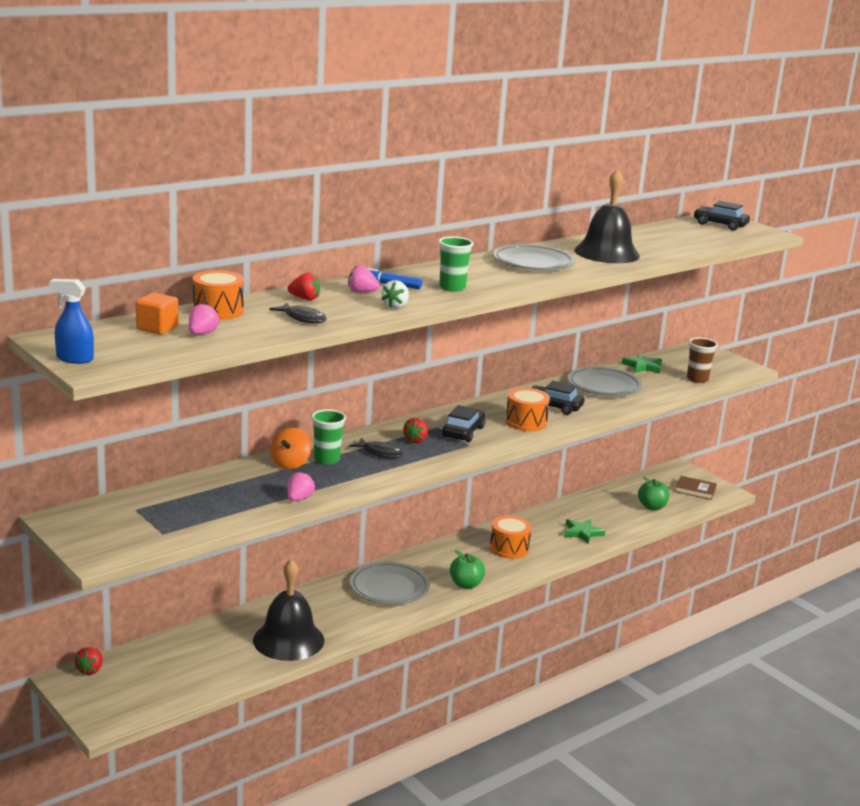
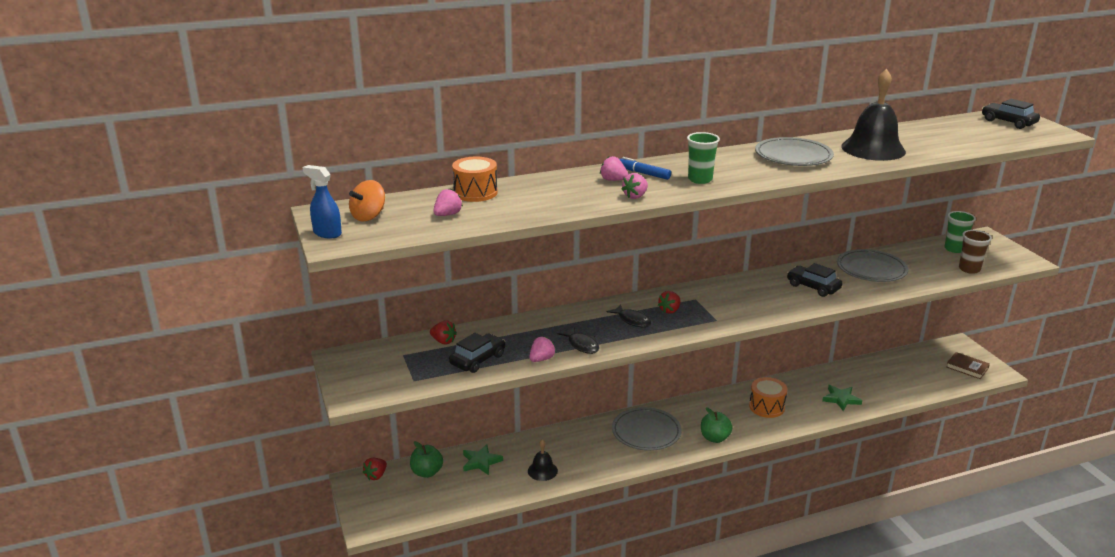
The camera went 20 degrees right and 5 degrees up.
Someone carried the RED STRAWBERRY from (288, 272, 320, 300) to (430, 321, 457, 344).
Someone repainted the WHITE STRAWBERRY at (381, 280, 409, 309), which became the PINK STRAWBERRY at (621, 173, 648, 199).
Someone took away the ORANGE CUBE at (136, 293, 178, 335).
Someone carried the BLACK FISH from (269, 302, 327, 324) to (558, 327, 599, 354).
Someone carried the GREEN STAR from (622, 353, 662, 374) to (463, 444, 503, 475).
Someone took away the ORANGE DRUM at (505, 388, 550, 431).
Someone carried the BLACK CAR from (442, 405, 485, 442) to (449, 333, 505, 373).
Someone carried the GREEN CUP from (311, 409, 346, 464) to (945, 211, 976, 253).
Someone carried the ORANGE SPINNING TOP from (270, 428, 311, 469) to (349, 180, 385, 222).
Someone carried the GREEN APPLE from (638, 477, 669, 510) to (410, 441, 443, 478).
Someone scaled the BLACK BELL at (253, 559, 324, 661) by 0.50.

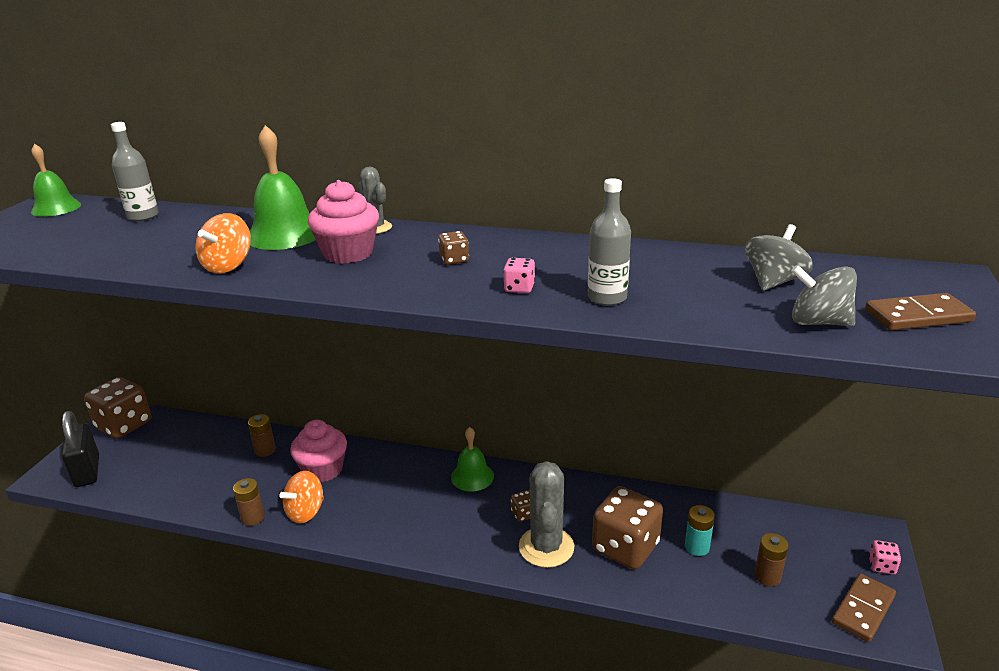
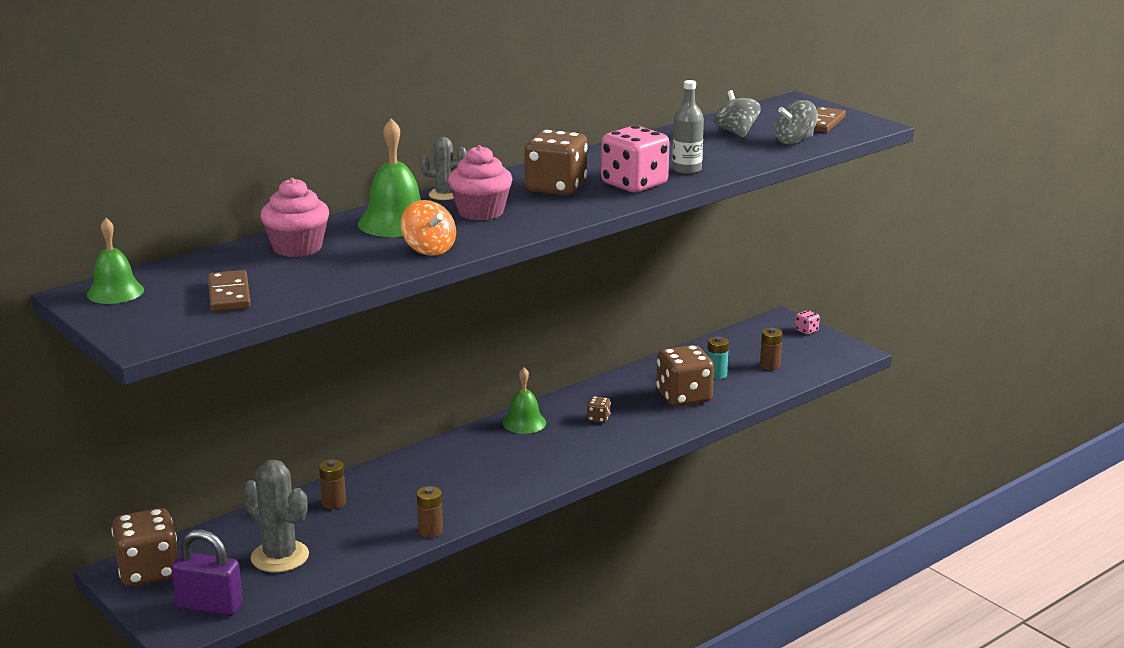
The camera went 55 degrees left and 5 degrees down.
Someone took away the GREY BOTTLE at (111, 122, 159, 221).
Someone scaled the BROWN DICE at (438, 231, 469, 265) by 2.36.
Someone scaled the PINK DICE at (503, 258, 535, 293) by 2.36.
Someone repainted the BLACK PADLOCK at (62, 411, 99, 487), which became the PURPLE PADLOCK at (171, 530, 243, 616).
Someone carried the PINK CUPCAKE from (290, 420, 347, 482) to (260, 178, 329, 257).
Someone carried the GREY CACTUS from (519, 461, 574, 568) to (243, 460, 309, 572).
Someone took away the ORANGE SPINNING TOP at (279, 471, 324, 523).
Someone carried the BROWN DOMINO from (832, 573, 896, 642) to (208, 270, 251, 311).

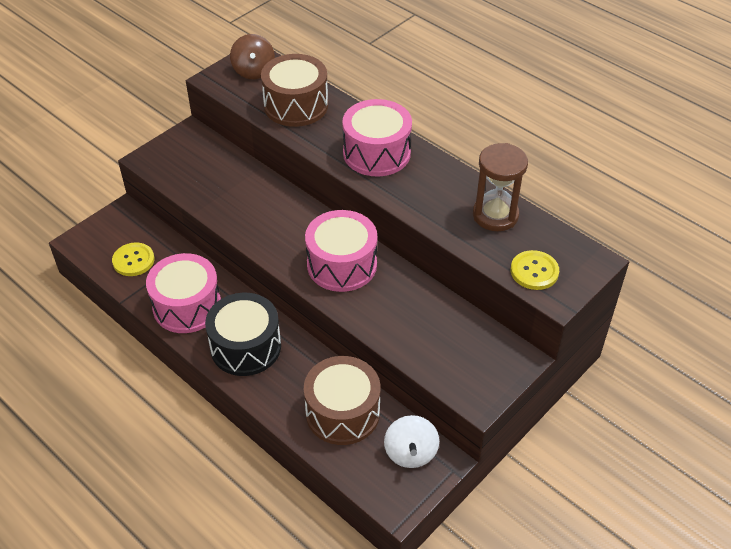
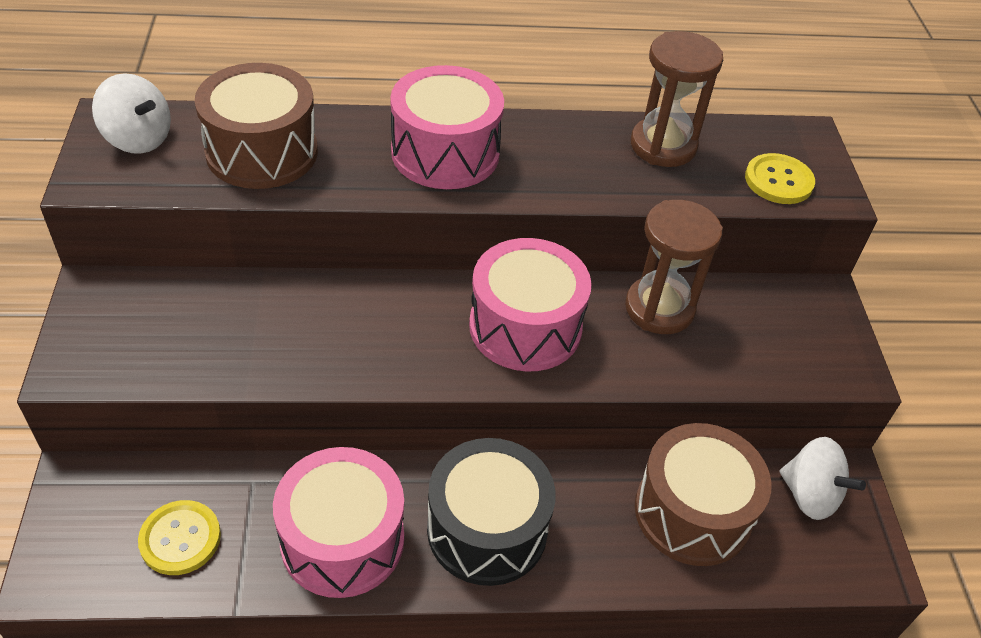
The camera went 50 degrees left and 0 degrees up.
Someone repainted the BROWN SPINNING TOP at (230, 34, 275, 79), which became the WHITE SPINNING TOP at (92, 73, 171, 154).
Someone put down the BROWN HOURGLASS at (625, 200, 723, 334).

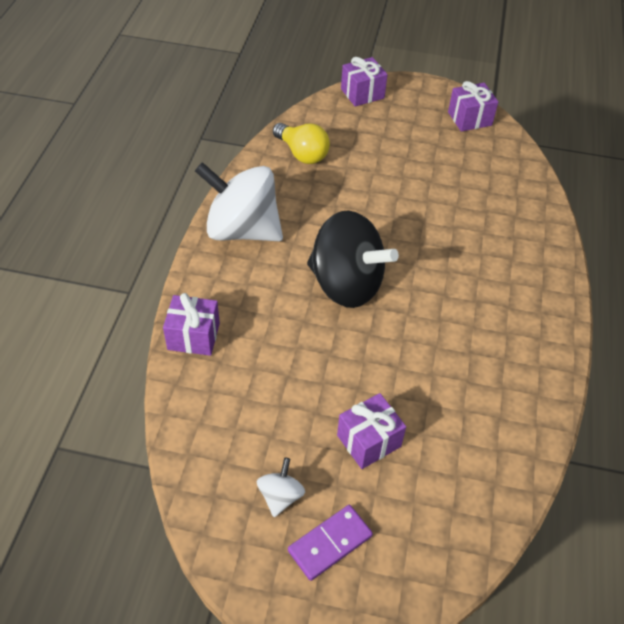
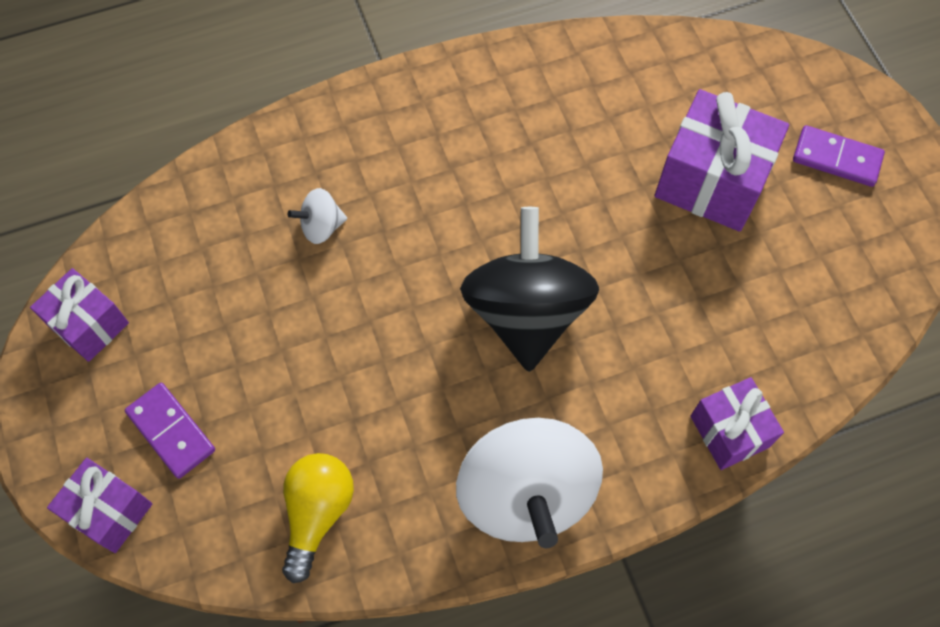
The camera went 120 degrees left and 15 degrees up.
Someone scaled the PURPLE GIFT at (337, 393, 406, 469) by 1.63.
Someone carried the WHITE SPINNING TOP from (257, 458, 305, 517) to (288, 188, 347, 244).
Someone put down the PURPLE DOMINO at (125, 383, 215, 479).

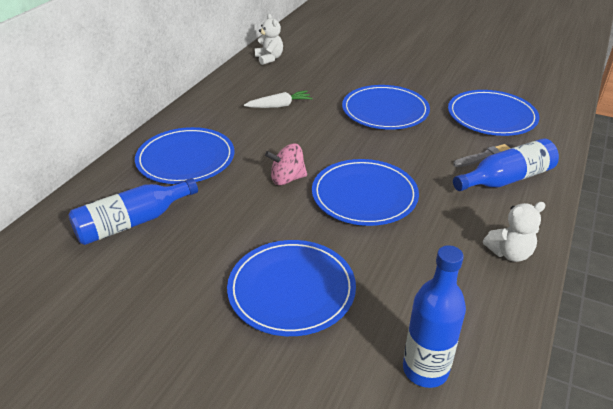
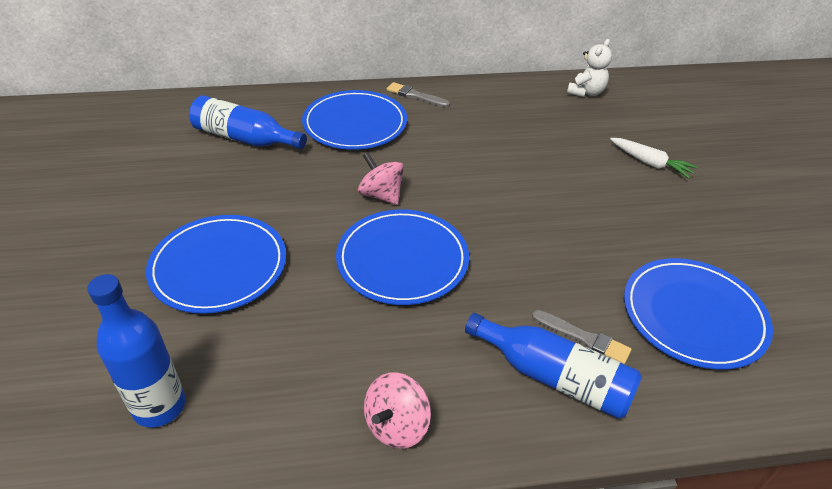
The camera went 55 degrees right and 5 degrees up.
Someone took away the BLUE PLATE at (342, 85, 430, 130).
Someone carried the WHITE CARROT from (244, 90, 313, 108) to (610, 138, 697, 179).
Someone swapped the WHITE TEDDY BEAR at (483, 202, 546, 262) for the PINK SPINNING TOP at (364, 372, 431, 449).
Someone put down the GREY BRUSH at (387, 82, 450, 107).

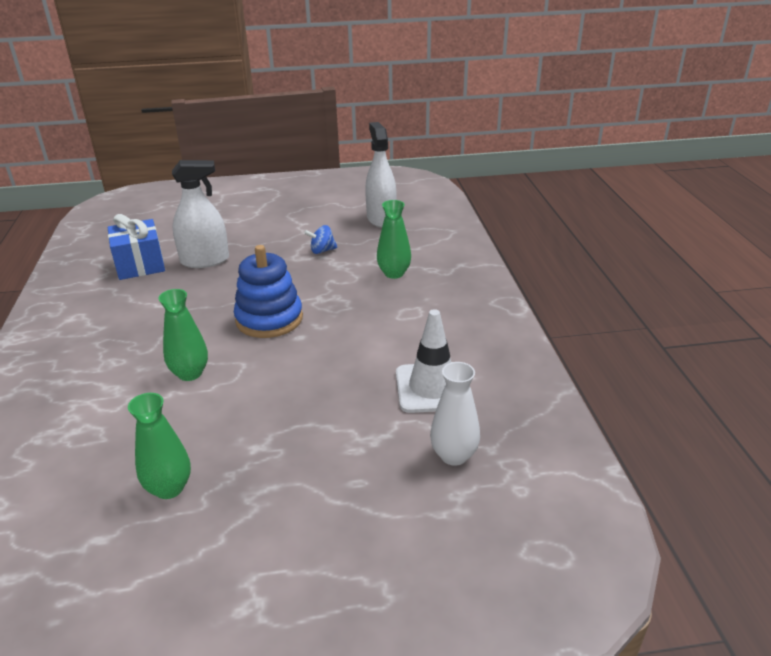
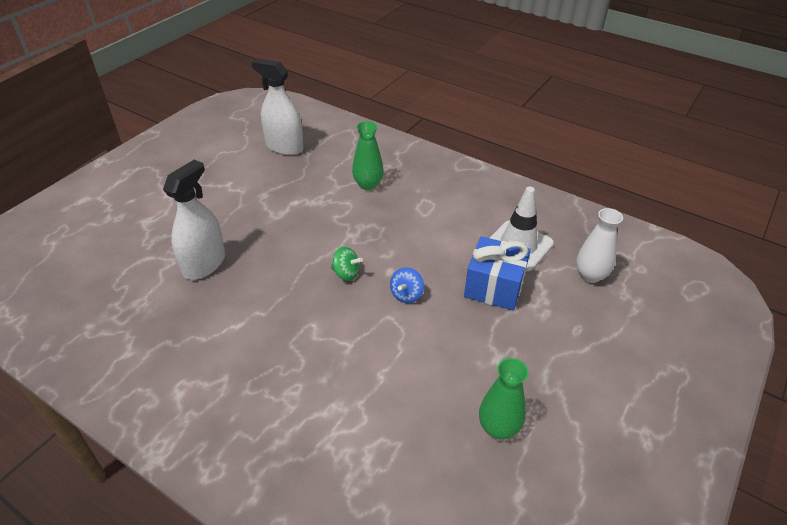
The camera went 50 degrees left and 10 degrees up.
Someone carried the BLUE GIFT from (108, 214, 165, 280) to (464, 236, 531, 310).
Someone carried the BLUE SPINNING TOP from (304, 225, 338, 254) to (390, 267, 424, 303).
Someone swapped the BLUE STACKING TOY at (234, 245, 303, 338) for the GREEN SPINNING TOP at (331, 247, 363, 281).
Someone took away the GREEN VASE at (158, 289, 208, 381).

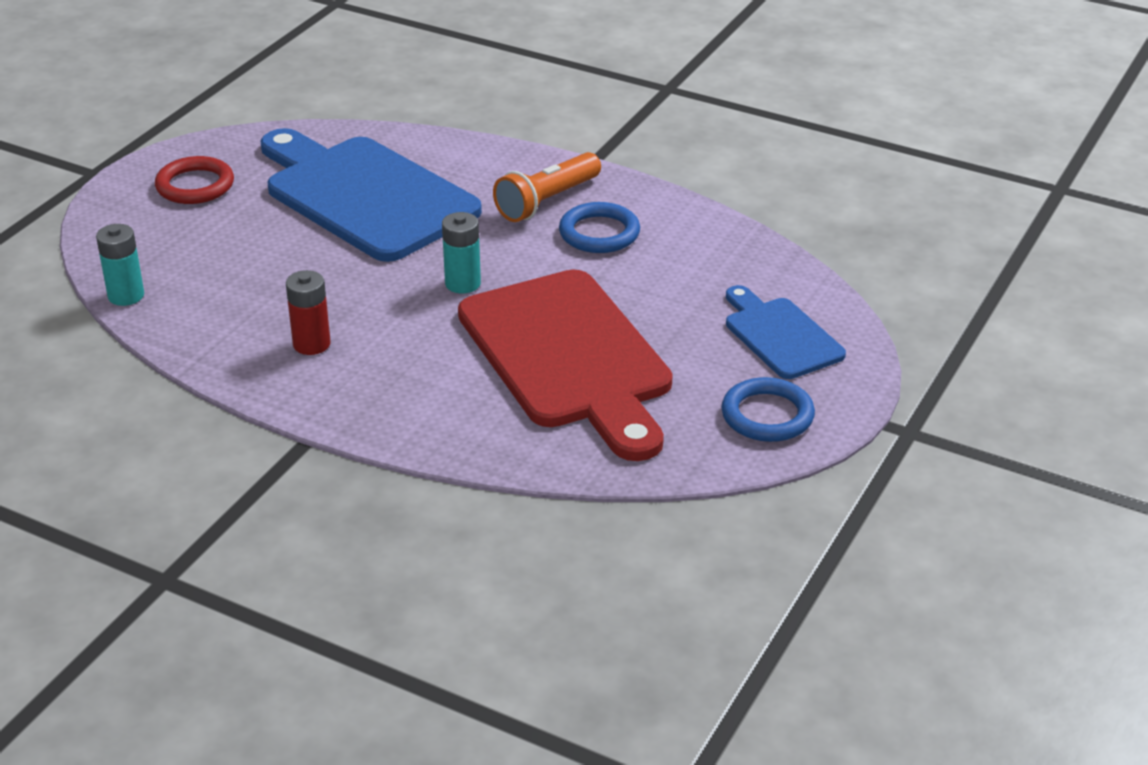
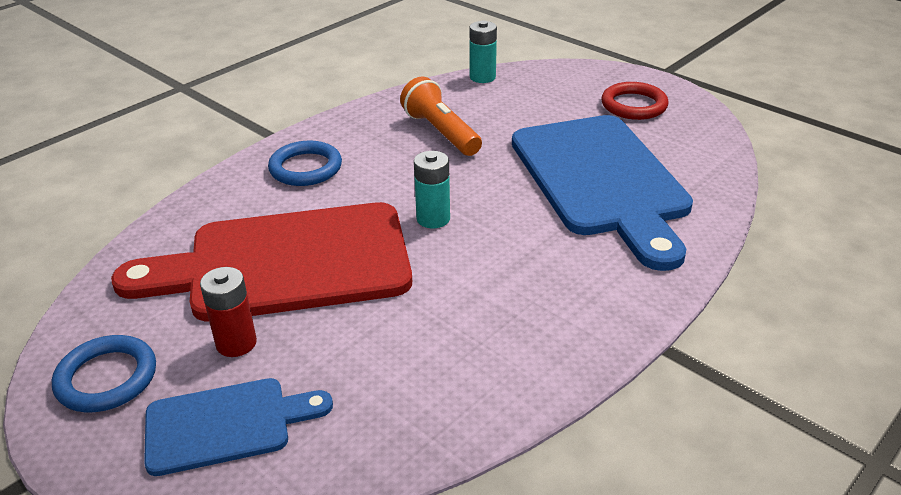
The camera went 105 degrees right and 0 degrees up.
Someone rotated the BLUE CUTTING BOARD at (260, 128, 482, 262) by 105 degrees clockwise.
Someone carried the ORANGE FLASHLIGHT from (493, 152, 601, 222) to (400, 76, 482, 156).
Someone carried the BLUE RING from (559, 202, 640, 253) to (268, 140, 342, 186).
Someone carried the RED BATTERY from (286, 270, 331, 355) to (200, 267, 257, 357).

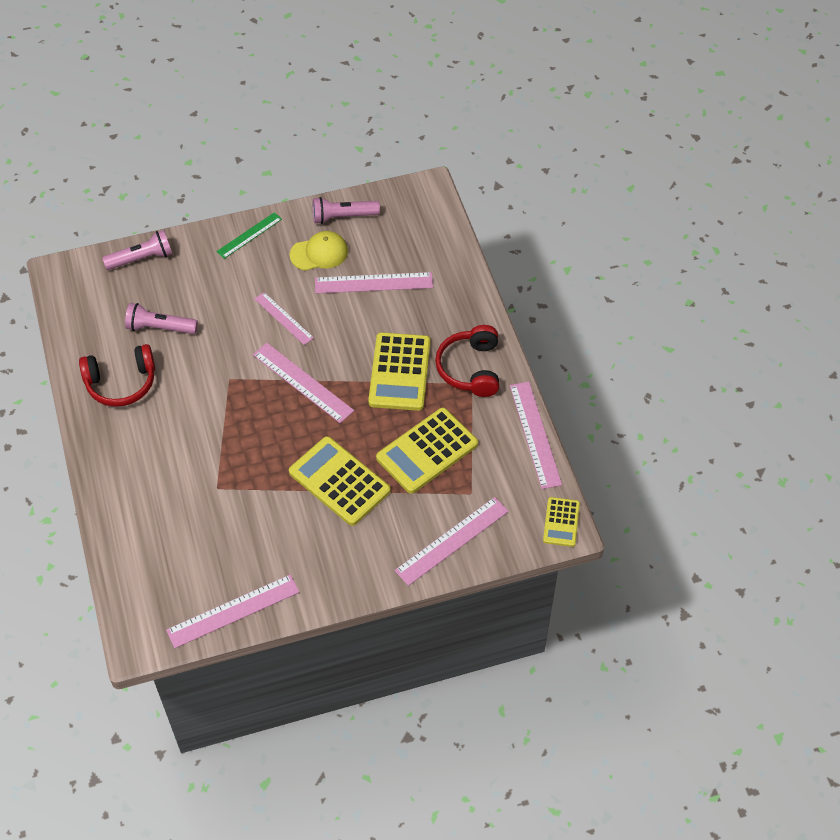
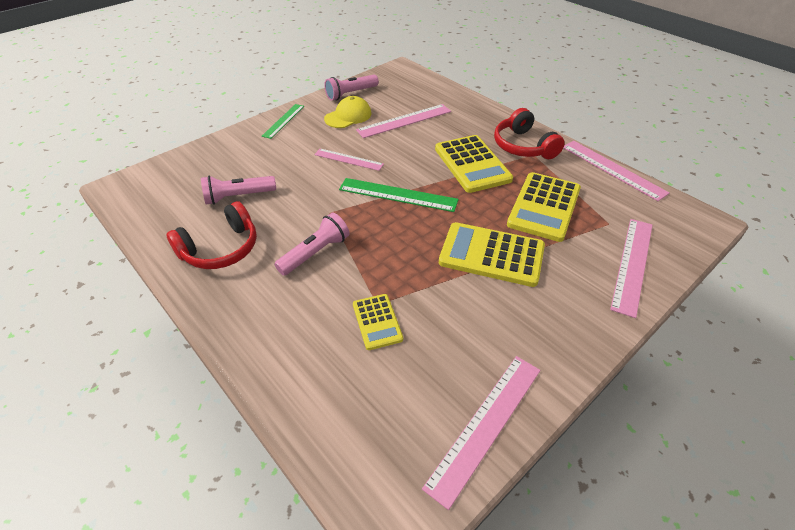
The camera went 25 degrees left and 10 degrees down.
Someone carried the PINK FLASHLIGHT from (102, 230, 173, 270) to (274, 213, 350, 276).
Someone repainted the PINK RULER at (253, 343, 354, 423), which became the GREEN RULER at (339, 178, 459, 212).
Someone carried the YELLOW CALCULATOR from (543, 497, 580, 547) to (353, 294, 403, 350).

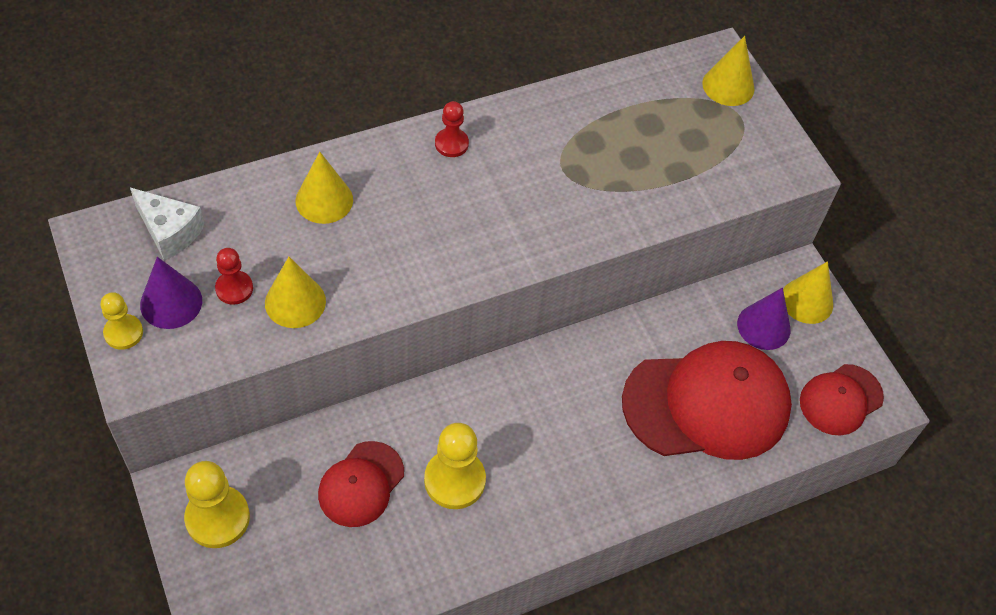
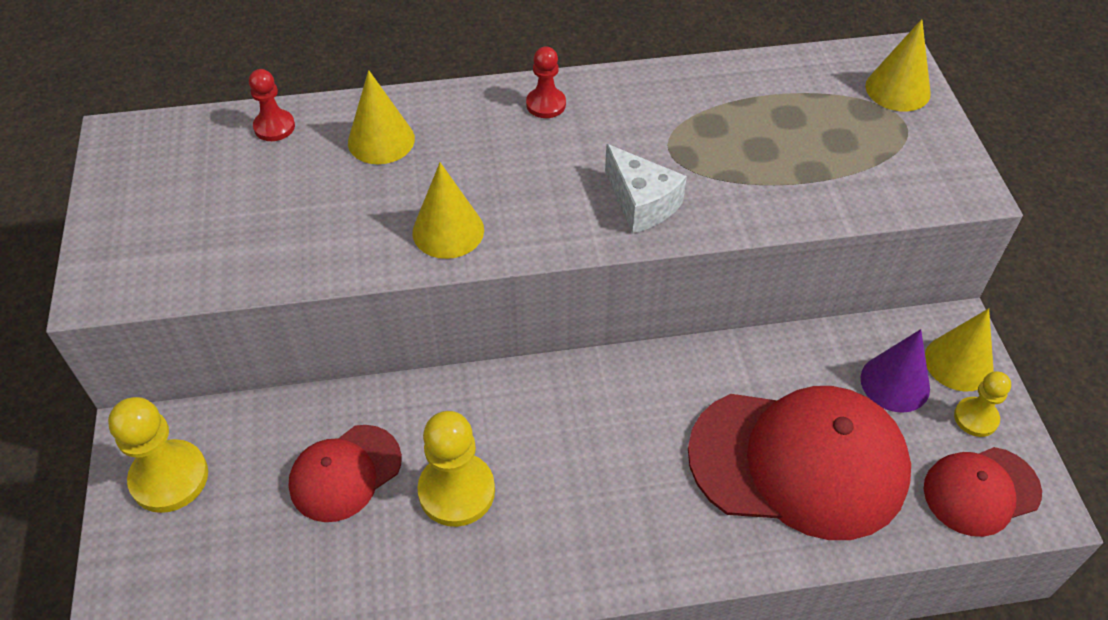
The camera went 20 degrees right and 5 degrees down.
Someone carried the WHITE CHEESE from (130, 188, 205, 261) to (605, 144, 687, 234).
Someone carried the RED PAWN from (215, 248, 253, 305) to (249, 69, 295, 141).
Someone took away the PURPLE CONE at (140, 257, 202, 329).
Someone carried the YELLOW CONE from (265, 257, 326, 328) to (412, 162, 484, 259).
Someone carried the YELLOW PAWN from (100, 292, 143, 350) to (954, 371, 1011, 437).

